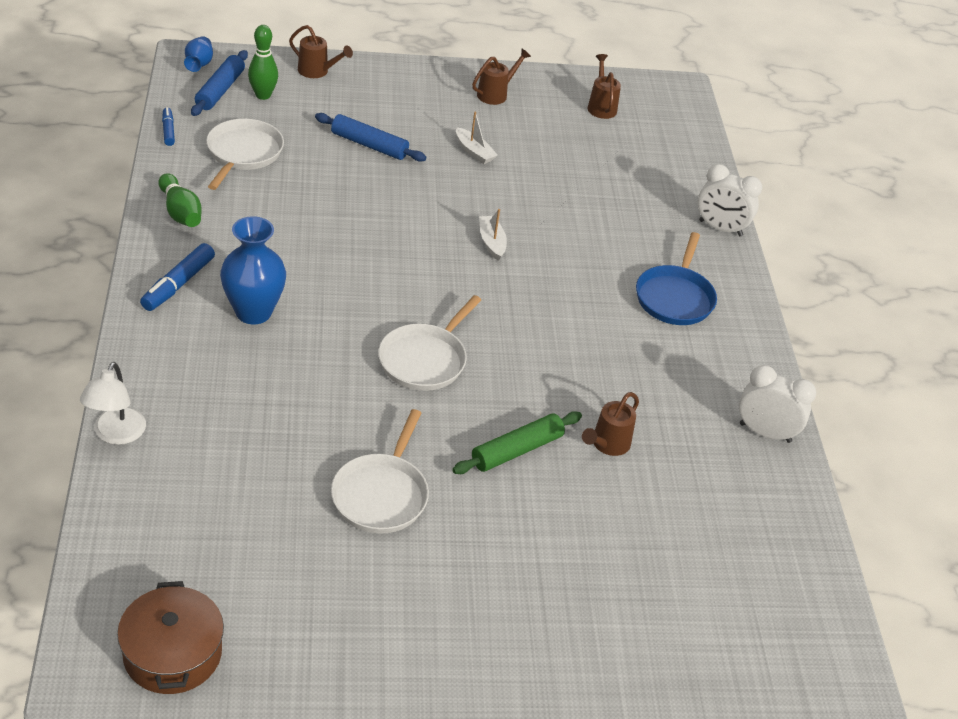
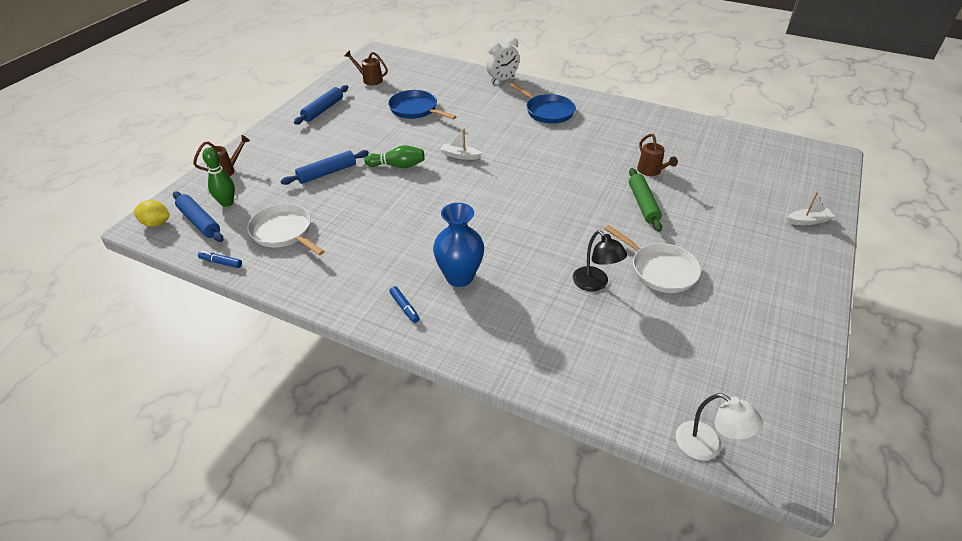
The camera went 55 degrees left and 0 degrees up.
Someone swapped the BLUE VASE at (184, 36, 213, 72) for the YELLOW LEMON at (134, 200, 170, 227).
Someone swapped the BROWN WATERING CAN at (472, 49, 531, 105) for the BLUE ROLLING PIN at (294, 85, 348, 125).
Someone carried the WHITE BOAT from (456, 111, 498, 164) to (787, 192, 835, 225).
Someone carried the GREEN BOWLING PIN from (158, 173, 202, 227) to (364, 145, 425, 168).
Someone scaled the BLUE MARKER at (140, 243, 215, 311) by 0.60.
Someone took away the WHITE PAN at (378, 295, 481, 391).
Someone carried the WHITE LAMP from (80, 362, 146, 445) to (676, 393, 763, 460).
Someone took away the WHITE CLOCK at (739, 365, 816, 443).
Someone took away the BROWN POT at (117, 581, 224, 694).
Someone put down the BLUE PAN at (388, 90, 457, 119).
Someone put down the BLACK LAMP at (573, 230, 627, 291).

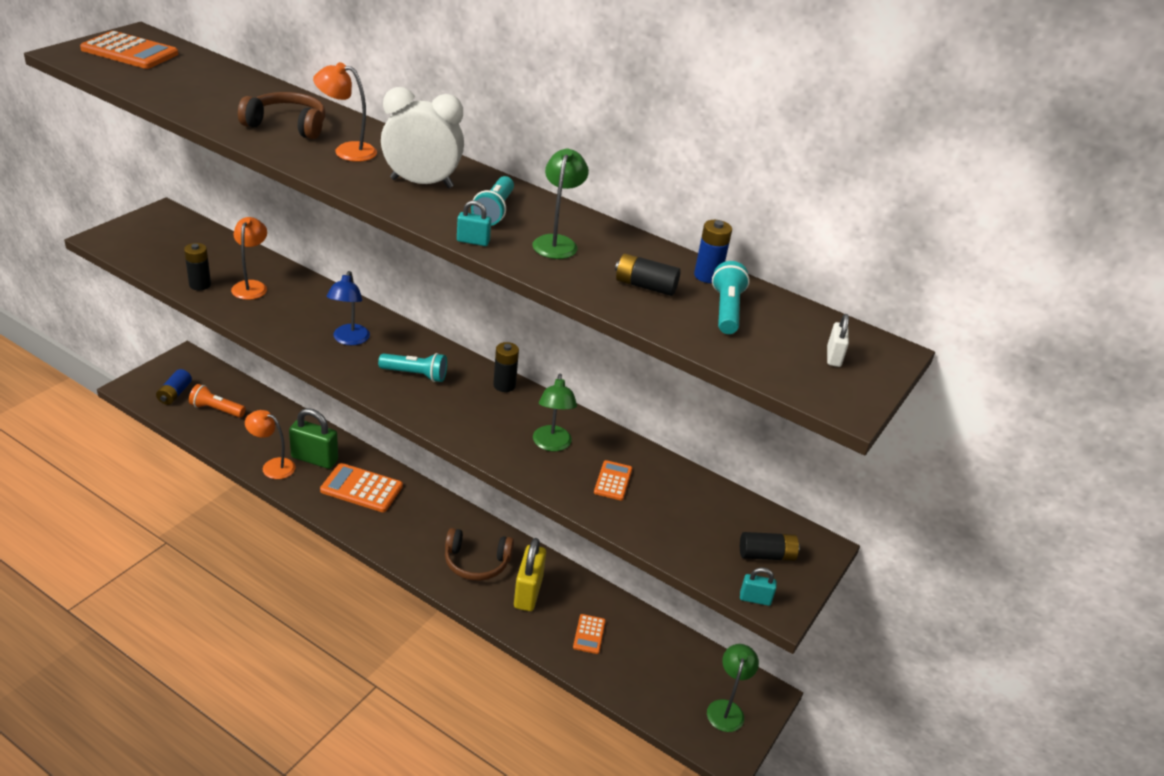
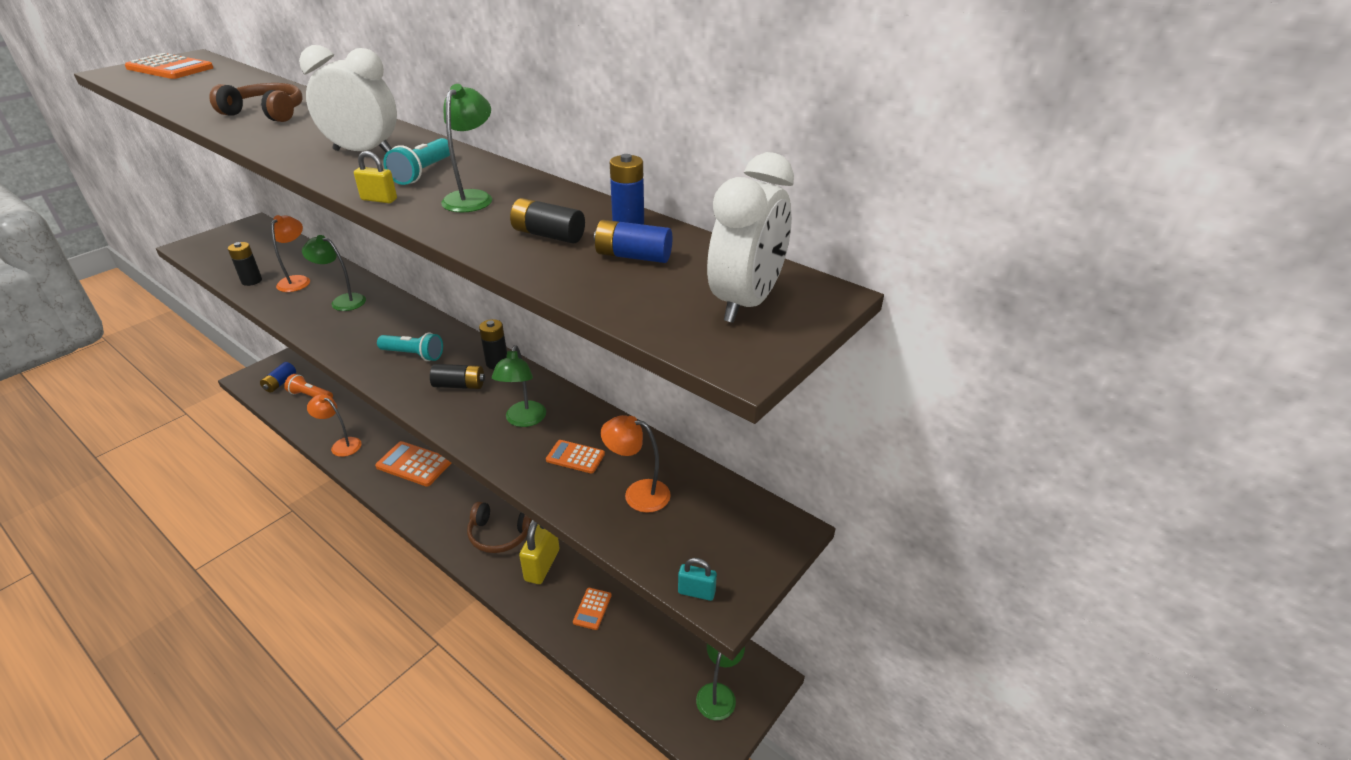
The camera went 10 degrees right and 0 degrees up.
Someone carried the ORANGE LAMP from (313, 62, 377, 162) to (601, 415, 671, 513).
Someone repainted the TURQUOISE PADLOCK at (457, 200, 491, 246), which became the YELLOW PADLOCK at (354, 151, 397, 203).
Someone swapped the TURQUOISE FLASHLIGHT at (712, 261, 750, 334) for the BLUE BATTERY at (594, 220, 672, 263).
Someone took away the BLUE LAMP at (327, 271, 370, 345).
Someone swapped the WHITE PADLOCK at (827, 314, 849, 367) for the WHITE CLOCK at (707, 152, 794, 323).
Someone took away the GREEN PADLOCK at (289, 408, 338, 469).
Someone rotated the ORANGE CALCULATOR at (594, 460, 632, 500) by 90 degrees counterclockwise.
Someone carried the BLACK BATTERY from (740, 532, 800, 561) to (430, 364, 485, 389).
Someone put down the GREEN LAMP at (302, 235, 366, 311).

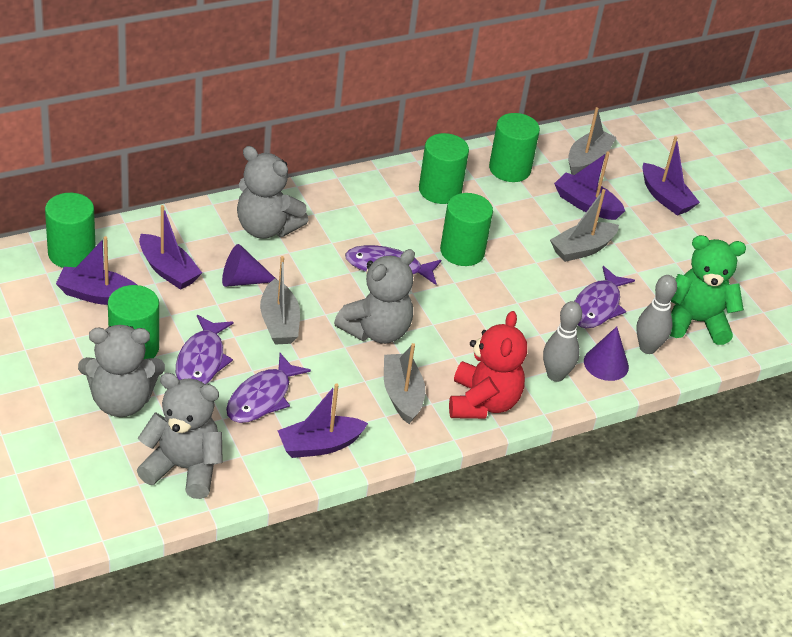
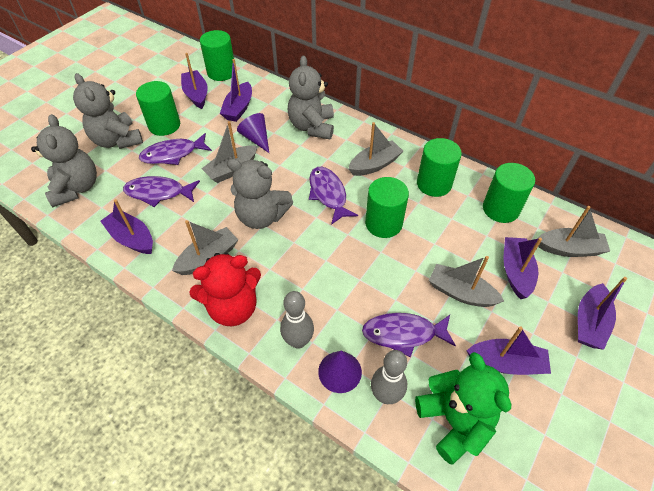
The camera went 65 degrees right and 10 degrees up.
Someone put down the GREY BOAT at (348, 122, 403, 176).
Someone put down the PURPLE BOAT at (466, 326, 551, 375).

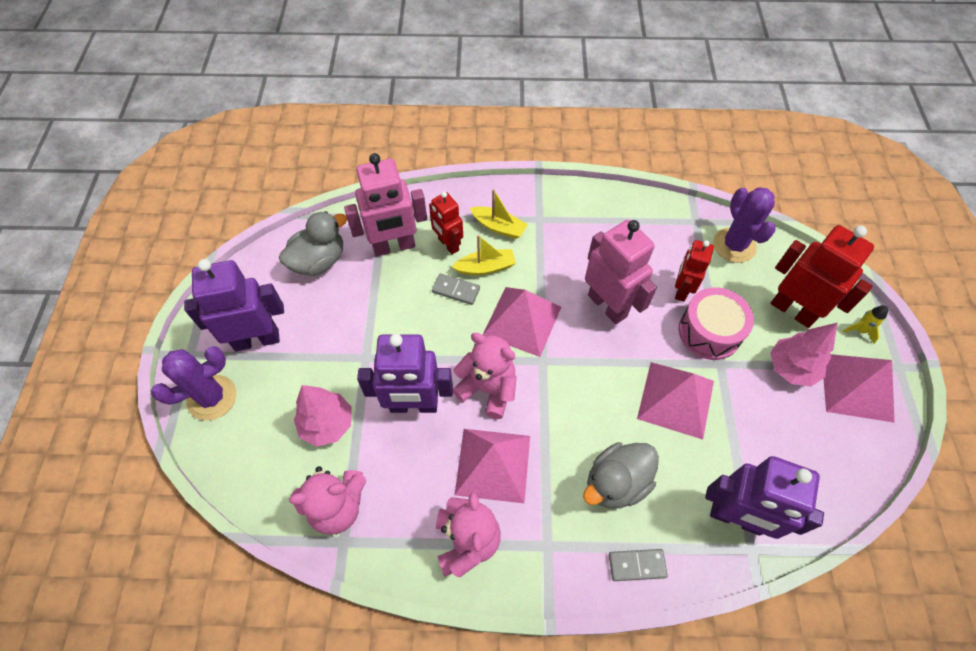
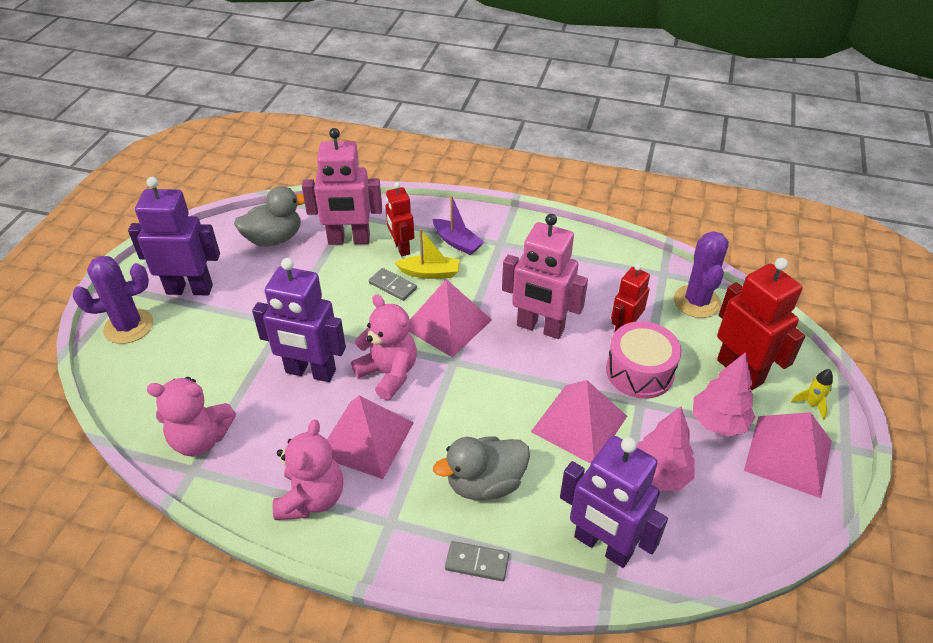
The camera went 15 degrees right and 15 degrees down.
Someone repainted the YELLOW BOAT at (470, 189, 528, 239), which became the PURPLE BOAT at (433, 196, 484, 255).
Someone rotated the PINK ROBOT at (585, 220, 657, 325) by 135 degrees clockwise.
Someone carried the PINK TREE from (294, 385, 352, 447) to (636, 406, 695, 491).

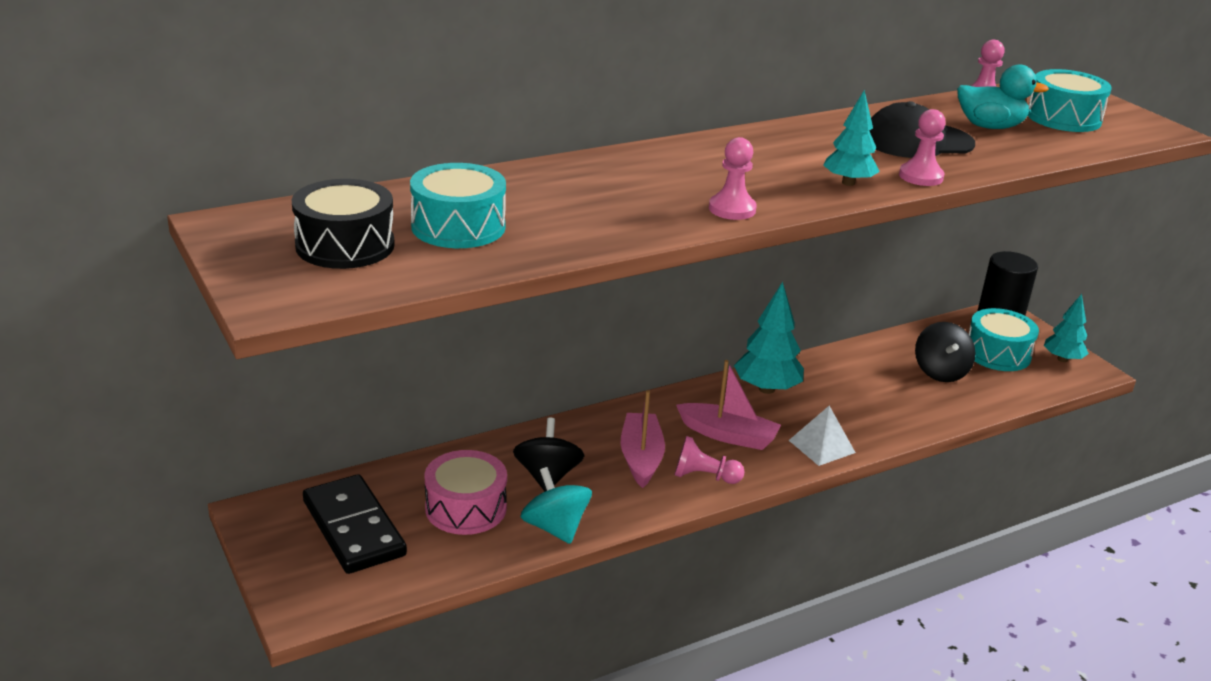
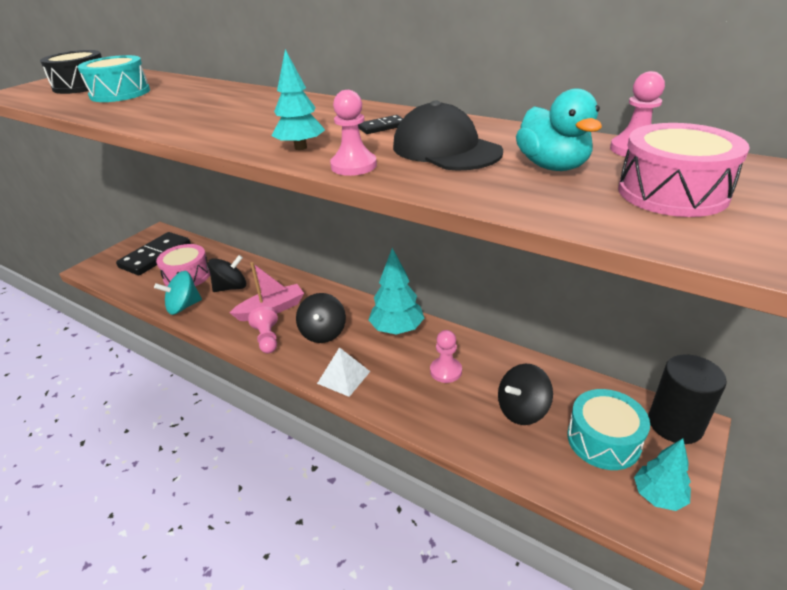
The camera went 65 degrees right and 5 degrees up.
Someone repainted the TURQUOISE DRUM at (1027, 69, 1112, 132), which became the PINK DRUM at (618, 123, 750, 217).
Someone carried the PINK PAWN from (709, 137, 757, 220) to (430, 330, 462, 383).
Someone swapped the PINK BOAT at (676, 360, 781, 450) for the BLACK SPINNING TOP at (296, 293, 346, 343).
Someone rotated the TURQUOISE SPINNING TOP at (521, 467, 592, 544) by 150 degrees counterclockwise.
Someone put down the BLACK DOMINO at (358, 115, 403, 134).

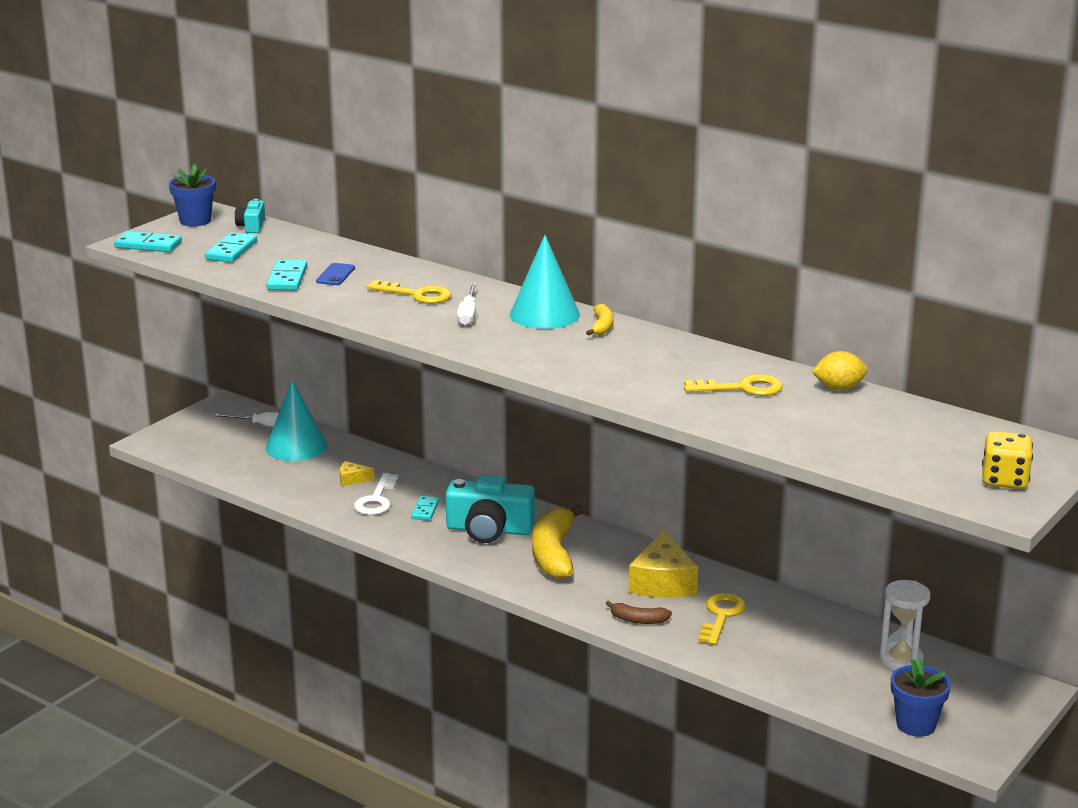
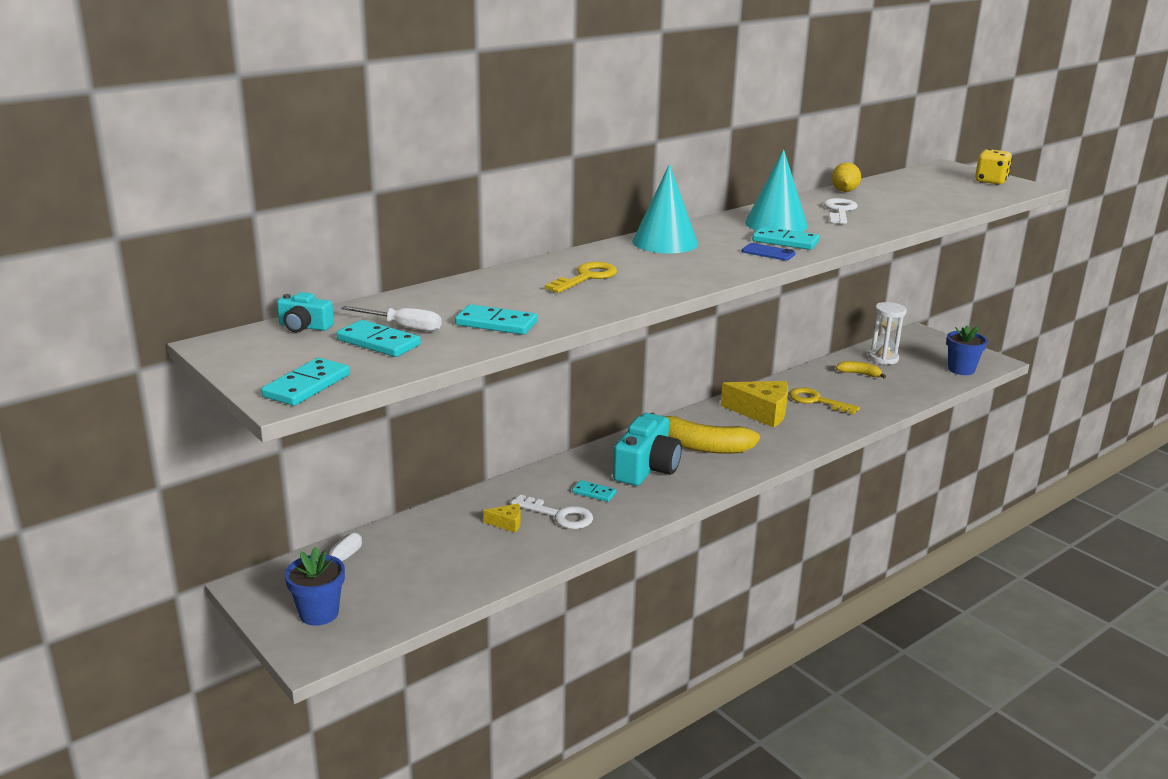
The camera went 75 degrees left and 0 degrees up.
Someone carried the BLUE FLOWER POT from (169, 164, 216, 227) to (285, 547, 345, 626).
Someone carried the BLUE PHONE from (316, 263, 355, 285) to (742, 243, 796, 261).
Someone carried the WHITE SCREWDRIVER from (457, 283, 477, 326) to (341, 306, 442, 332).
Someone carried the YELLOW BANANA from (586, 304, 614, 335) to (836, 361, 886, 378).
Someone repainted the YELLOW KEY at (684, 374, 783, 396), which became the WHITE KEY at (824, 198, 858, 224).
Someone carried the TURQUOISE CONE from (266, 380, 327, 461) to (745, 149, 808, 232).
Someone rotated the YELLOW CHEESE at (340, 461, 375, 486) by 105 degrees counterclockwise.
Someone took away the BROWN BANANA at (605, 600, 672, 624).
Someone put down the TURQUOISE DOMINO at (752, 226, 819, 250).

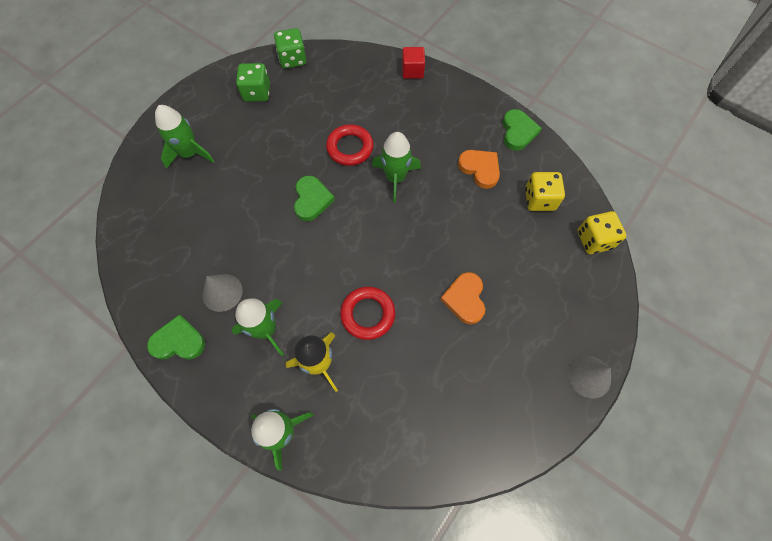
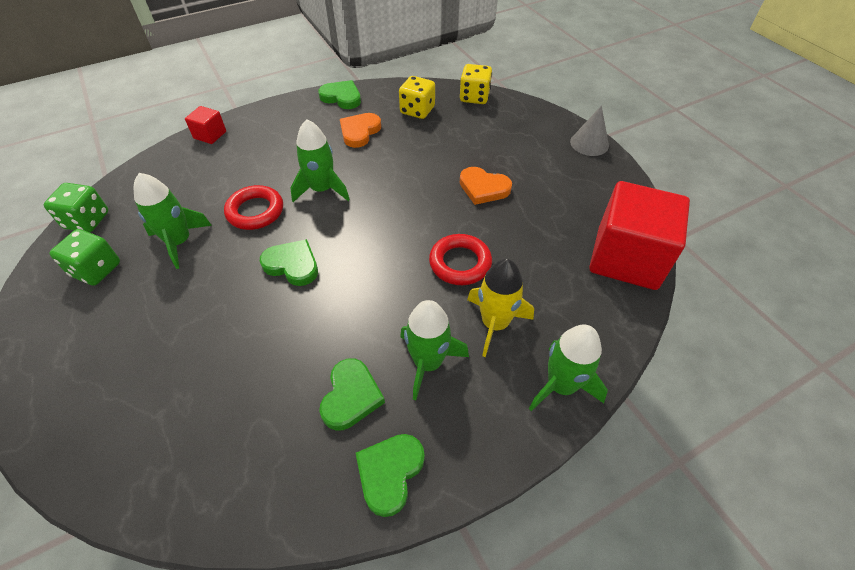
The camera went 65 degrees left and 15 degrees down.
Someone carried the GREEN ROCKET from (155, 105, 214, 169) to (134, 173, 212, 269).
Someone rotated the ORANGE HEART at (458, 150, 500, 189) by 45 degrees counterclockwise.
Someone swapped the GREY CONE at (202, 274, 243, 312) for the GREEN HEART at (319, 358, 385, 430).
Someone put down the RED CUBE at (589, 181, 690, 290).

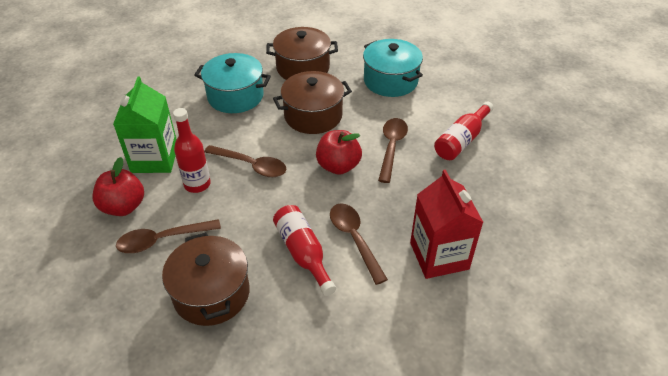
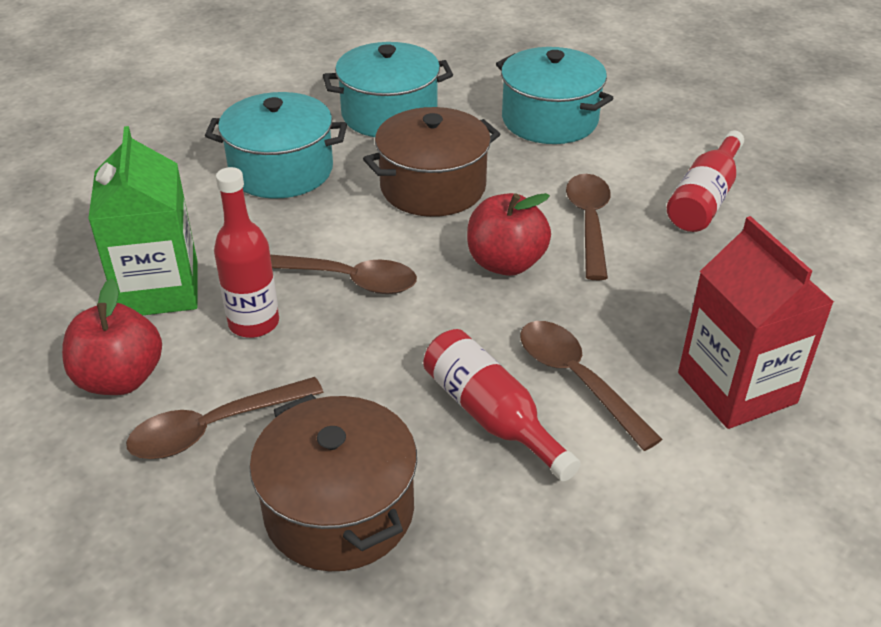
The camera went 10 degrees left and 5 degrees down.
Someone repainted the BROWN POT at (266, 27, 338, 80), which became the TURQUOISE POT at (323, 42, 453, 137).

